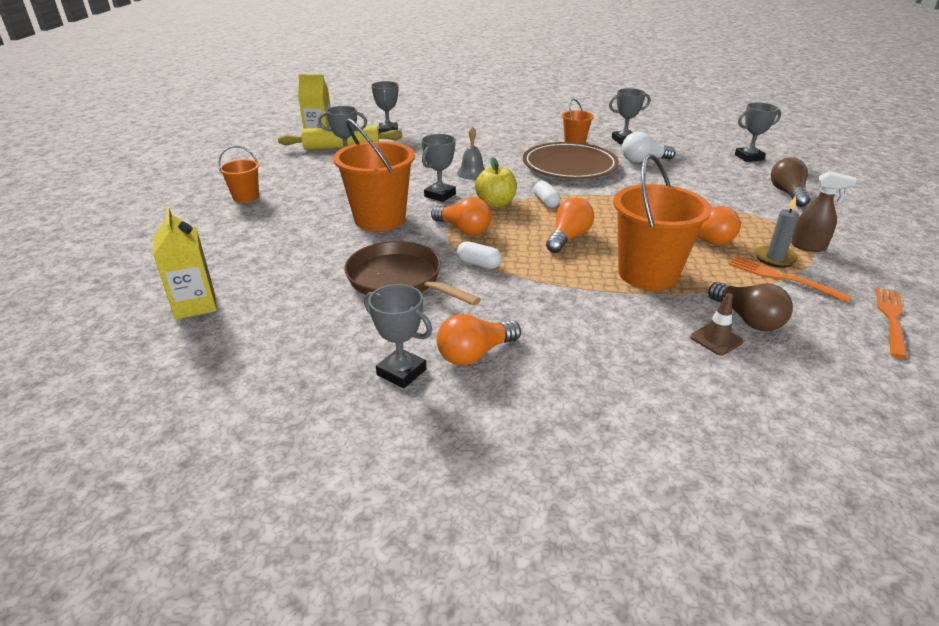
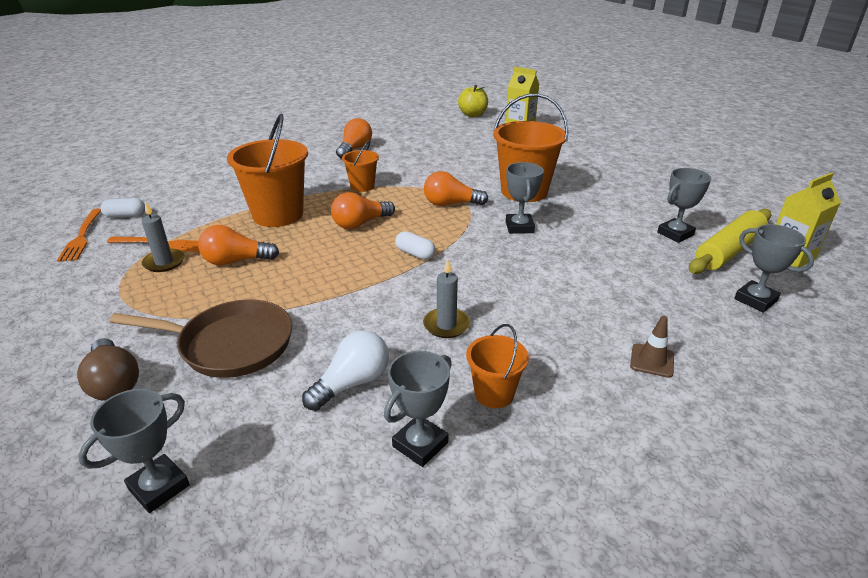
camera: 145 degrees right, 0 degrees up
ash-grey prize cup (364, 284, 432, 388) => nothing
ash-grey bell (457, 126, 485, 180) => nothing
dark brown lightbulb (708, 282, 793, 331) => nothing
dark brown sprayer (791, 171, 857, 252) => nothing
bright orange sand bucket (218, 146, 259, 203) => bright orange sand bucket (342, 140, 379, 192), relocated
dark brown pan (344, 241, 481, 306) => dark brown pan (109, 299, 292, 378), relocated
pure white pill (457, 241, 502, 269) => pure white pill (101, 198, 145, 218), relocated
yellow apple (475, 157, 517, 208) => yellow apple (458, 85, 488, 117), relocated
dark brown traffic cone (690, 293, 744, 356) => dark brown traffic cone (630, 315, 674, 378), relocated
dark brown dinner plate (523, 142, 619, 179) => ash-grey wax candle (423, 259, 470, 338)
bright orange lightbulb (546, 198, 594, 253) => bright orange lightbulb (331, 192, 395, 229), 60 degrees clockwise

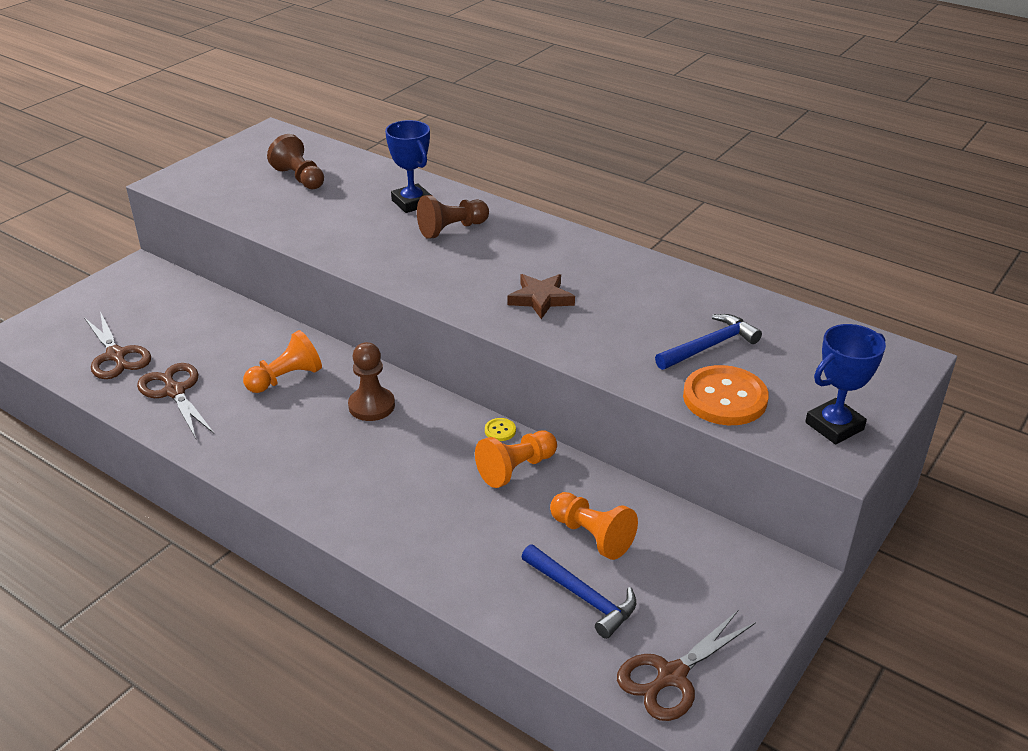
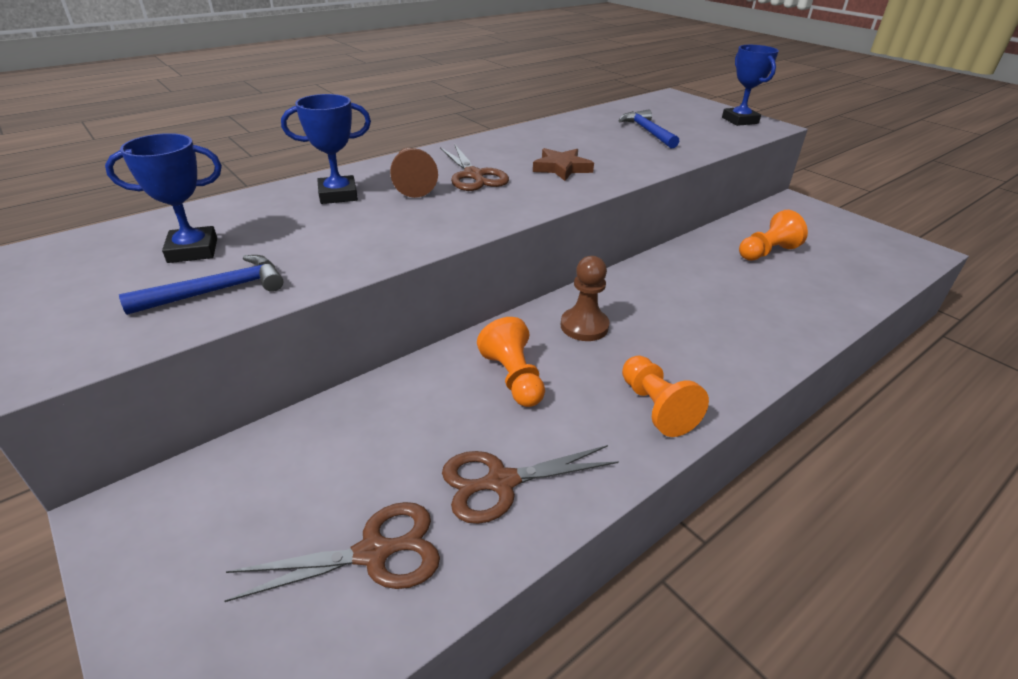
camera: 75 degrees left, 0 degrees up
yellow shirt button (485, 418, 516, 441) => nothing
bright orange shirt button (683, 365, 769, 425) => nothing
bright orange pawn (475, 431, 557, 488) => bright orange pawn (622, 356, 709, 437), relocated
blue carpenter's hammer (522, 544, 636, 639) => blue carpenter's hammer (119, 255, 283, 315), relocated
dark brown scissors (617, 610, 756, 721) => dark brown scissors (440, 145, 509, 191), relocated
dark brown pawn (267, 134, 324, 189) => blue prize cup (105, 133, 222, 263)

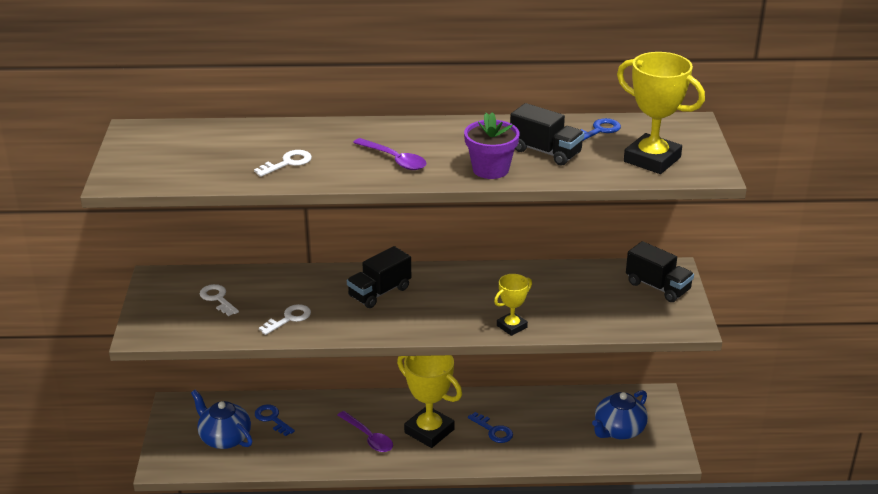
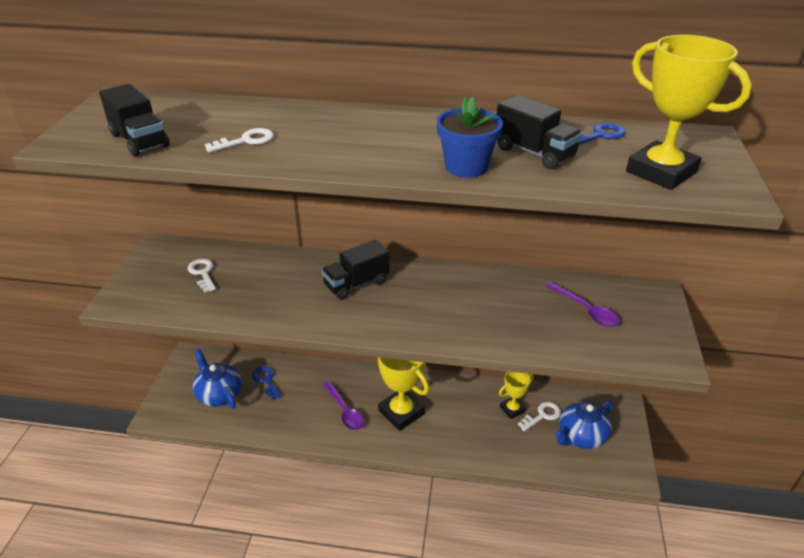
camera: 10 degrees right, 5 degrees up
blue door key (468, 412, 513, 443) => nothing
pure white door key (259, 304, 311, 335) => pure white door key (518, 402, 561, 431), relocated
royal purple spoon (353, 138, 426, 170) => royal purple spoon (546, 282, 620, 327), relocated
yellow prize cup (494, 274, 532, 336) => yellow prize cup (499, 371, 534, 419), relocated
black lorry (626, 241, 694, 302) => black lorry (99, 84, 170, 157), relocated
royal purple flower pot (464, 112, 520, 179) => blue flower pot (437, 96, 503, 178)

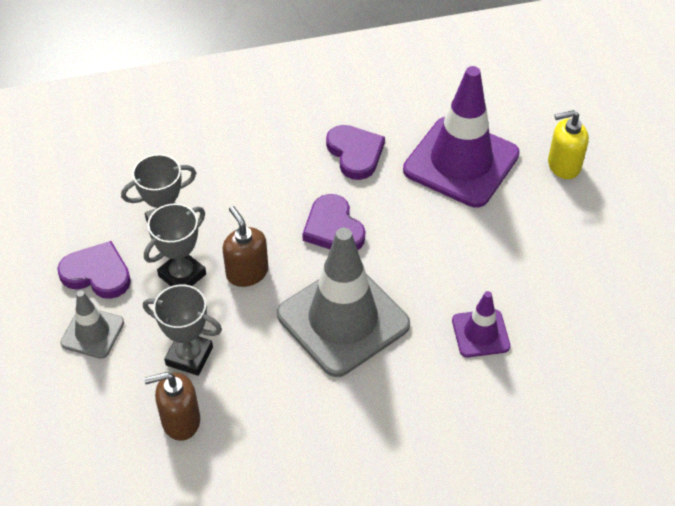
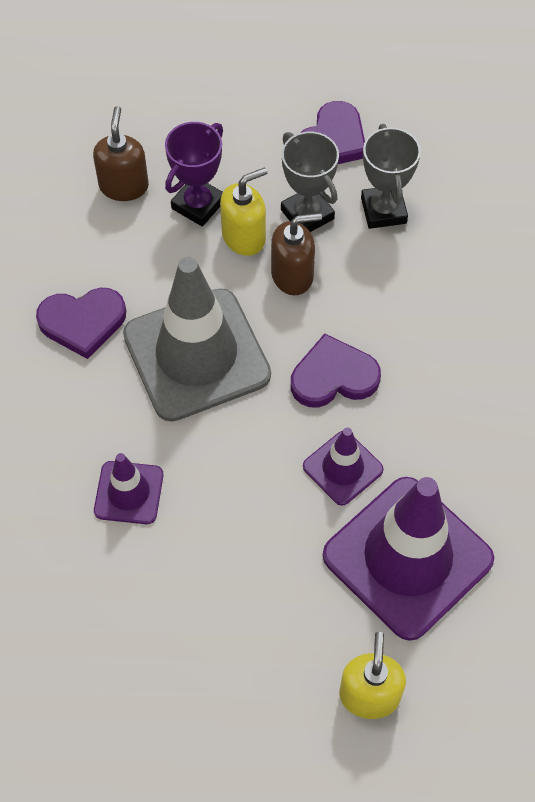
camera: 105 degrees right, 10 degrees up
ash-grey traffic cone (60, 290, 124, 359) => nothing
nothing => yellow soap pump (220, 167, 268, 256)
nothing => royal purple traffic cone (303, 428, 384, 506)
royal purple heart (326, 125, 385, 180) => royal purple heart (36, 288, 126, 359), relocated
ash-grey prize cup (143, 285, 222, 376) => royal purple prize cup (165, 122, 223, 227)

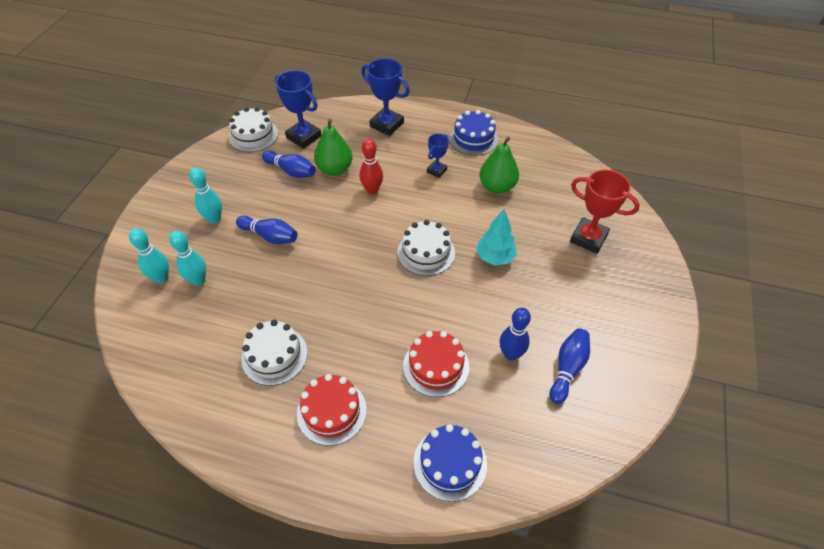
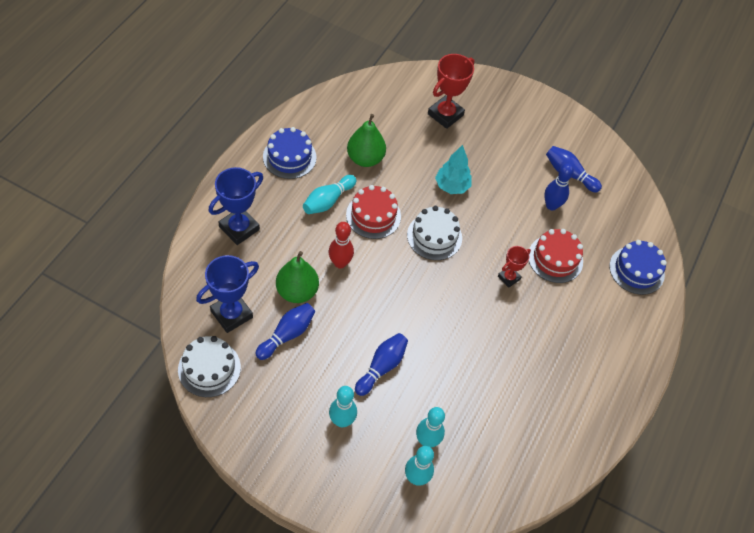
camera: 85 degrees left, 5 degrees up
pure white gateau (241, 320, 308, 386) => nothing
nothing => crimson prize cup (498, 246, 531, 288)
crimson gateau (297, 374, 367, 446) => crimson gateau (346, 185, 401, 239), relocated
blue prize cup (427, 134, 449, 178) => aqua skittle (303, 175, 356, 214)

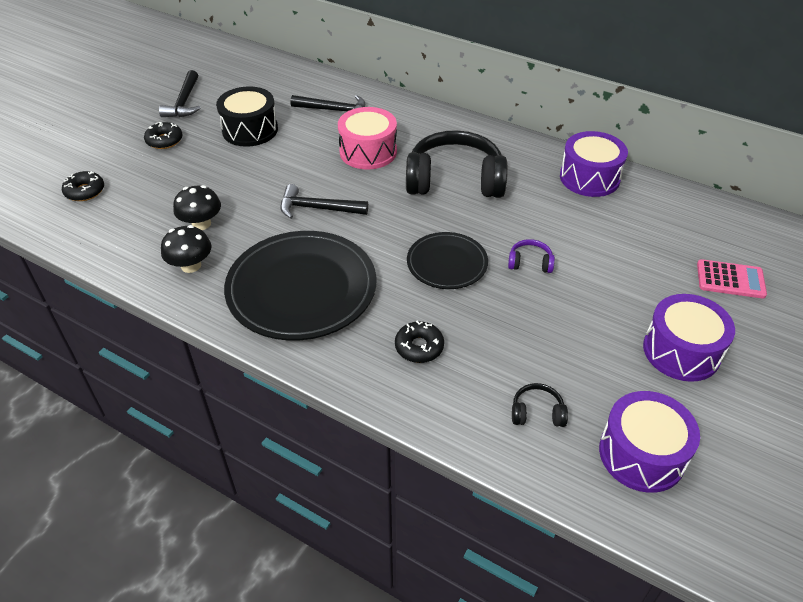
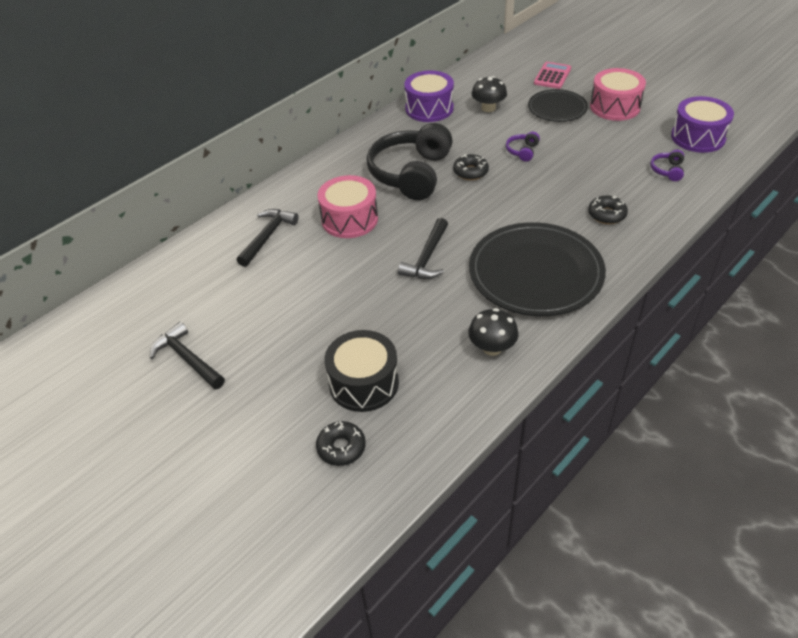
camera: 75 degrees left, 0 degrees up
black doughnut (144, 122, 183, 149) => black doughnut (453, 154, 489, 180), relocated
black mushroom (173, 185, 221, 230) => black mushroom (472, 76, 507, 112), relocated
black toy drum (216, 86, 278, 147) => black toy drum (324, 330, 399, 412), relocated
black dinner plate (407, 232, 488, 289) => black dinner plate (528, 89, 588, 122), relocated
black headphones (512, 383, 568, 427) => royal purple headphones (650, 150, 684, 181)
royal purple toy drum (643, 294, 735, 382) => rosy toy drum (590, 68, 646, 121)
black carpenter's hammer (159, 70, 201, 117) => black carpenter's hammer (150, 322, 225, 389), 150 degrees counterclockwise

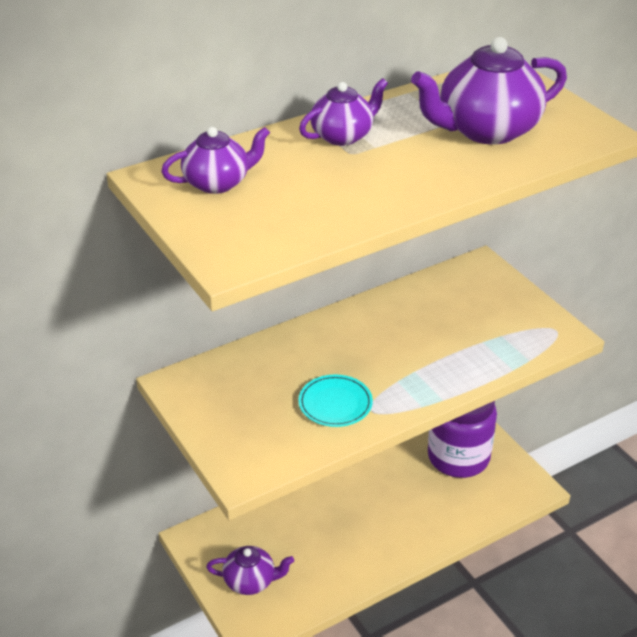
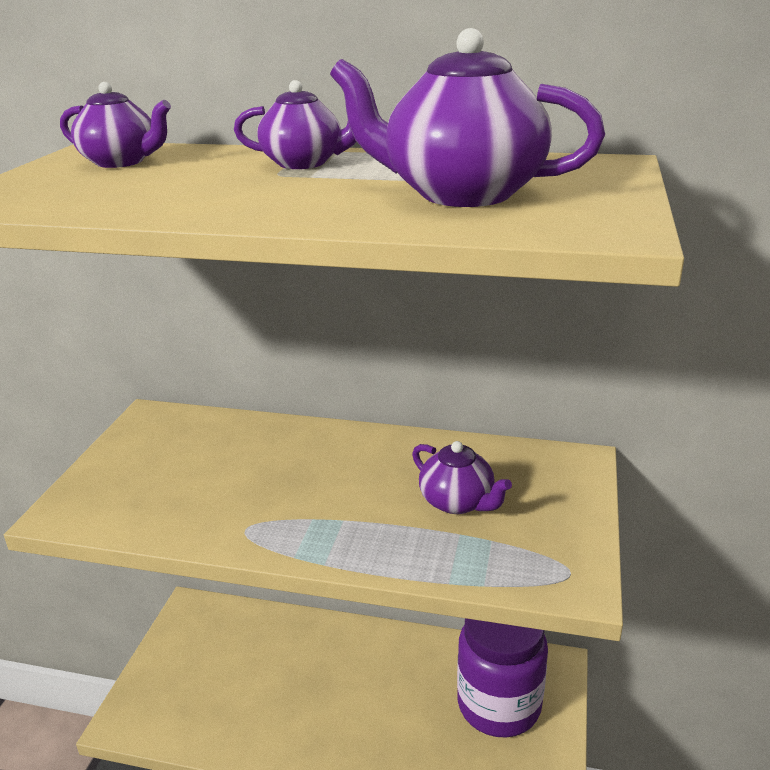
camera: 45 degrees right, 10 degrees down
aqua dinner plate (298, 374, 373, 427) => nothing
royal purple china teapot (206, 546, 294, 595) => royal purple china teapot (412, 441, 512, 514), relocated

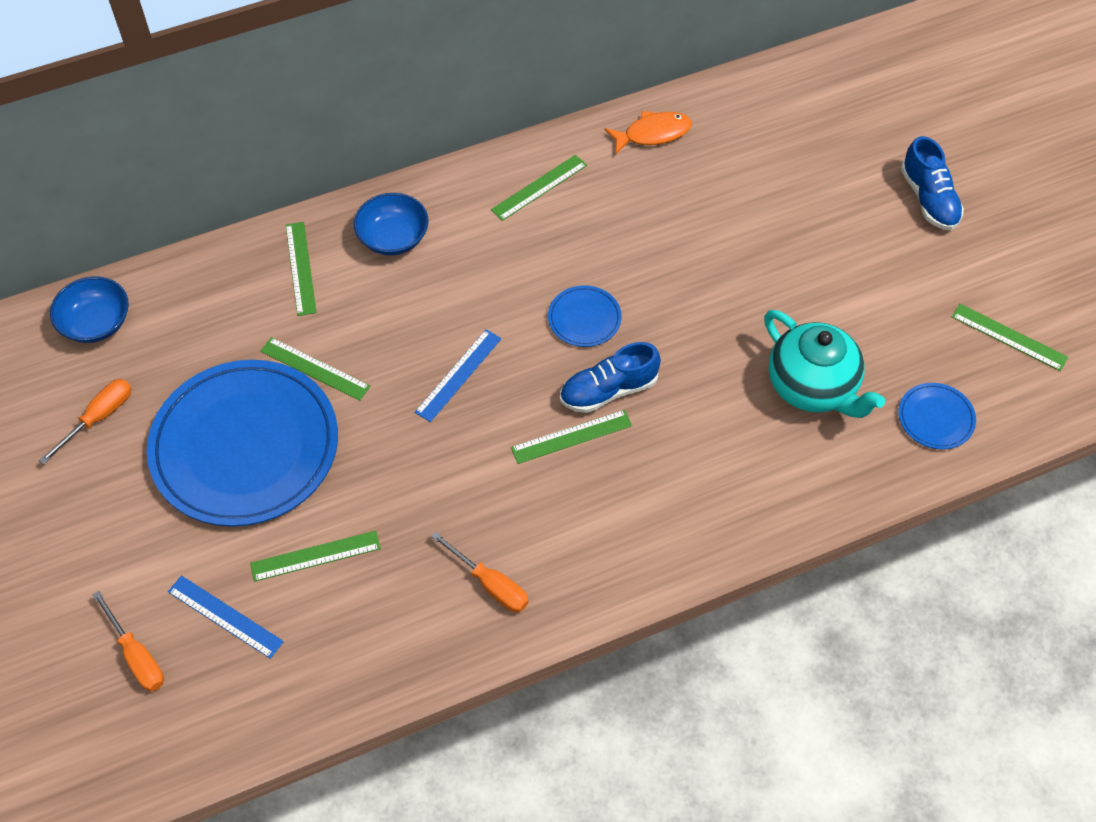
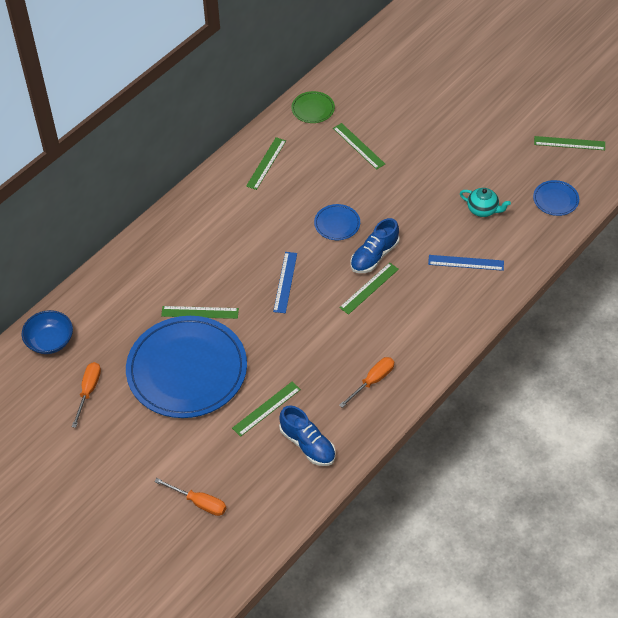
camera: 25 degrees left, 5 degrees down
blue serving bowl (354, 193, 429, 255) => nothing
blue ruler (168, 575, 284, 659) => blue ruler (428, 255, 504, 271), relocated
leaf-green ruler (286, 222, 317, 316) => leaf-green ruler (333, 123, 385, 170), relocated
blue sneaker (901, 136, 964, 230) => blue sneaker (279, 405, 336, 466), relocated
bright orange toy fish (605, 111, 692, 154) => leaf-green dinner plate (291, 91, 335, 123)
bright orange hand screwdriver (431, 531, 529, 612) => bright orange hand screwdriver (339, 357, 394, 408), 60 degrees counterclockwise
aqua china teapot (764, 310, 885, 418) => aqua china teapot (460, 188, 511, 217), x0.56

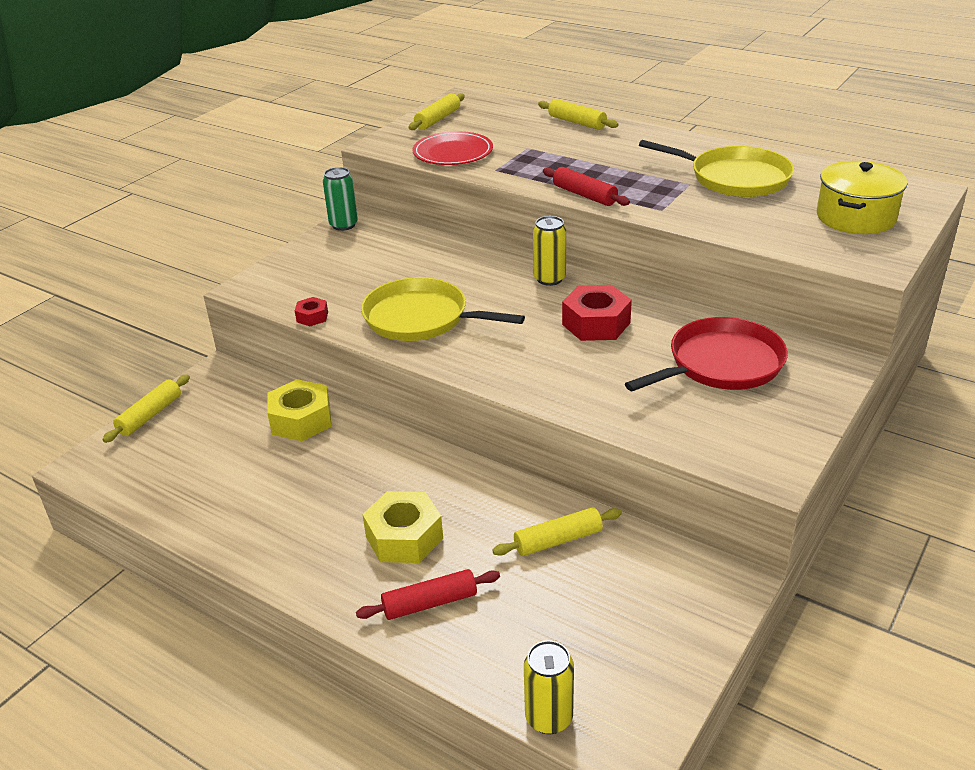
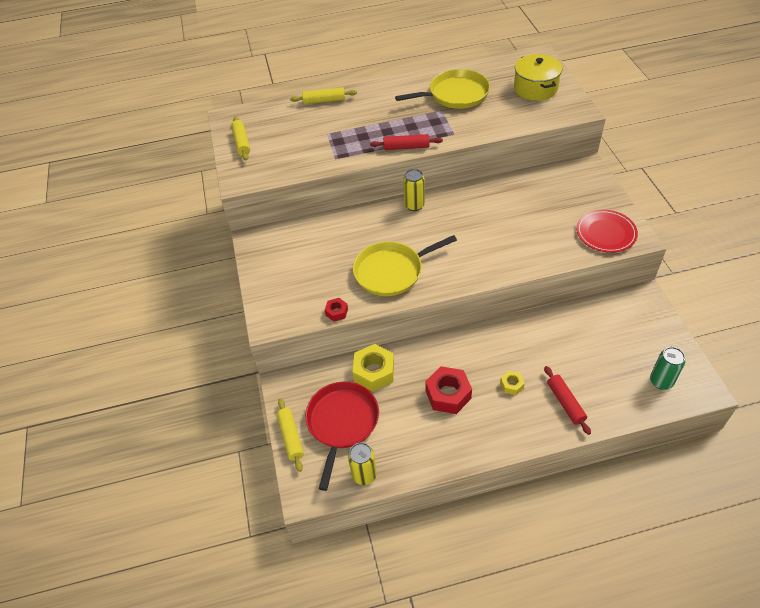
camera: 45 degrees left, 15 degrees up
yellow rolling pin (492, 507, 622, 556) => nothing
leaf-green can (323, 167, 358, 231) => leaf-green can (650, 347, 685, 390), relocated
crimson dinner plate (412, 131, 493, 165) => crimson dinner plate (576, 209, 638, 253), relocated
yellow can (524, 640, 574, 734) => yellow can (348, 442, 377, 485), relocated
crimson hex nut (562, 285, 632, 341) => crimson hex nut (425, 366, 472, 414), relocated
crimson pan (625, 317, 788, 391) => crimson pan (305, 382, 379, 491), relocated
crimson rolling pin (356, 569, 500, 620) => crimson rolling pin (544, 366, 591, 435), 45 degrees counterclockwise
yellow hex nut (362, 491, 443, 563) => yellow hex nut (500, 371, 525, 395), x0.51

